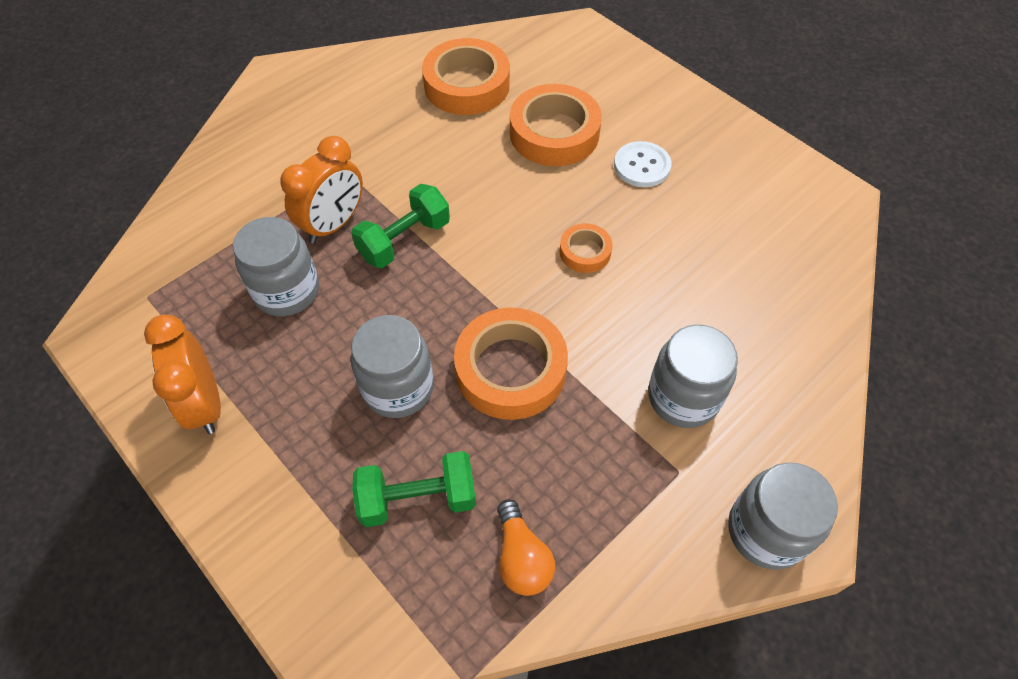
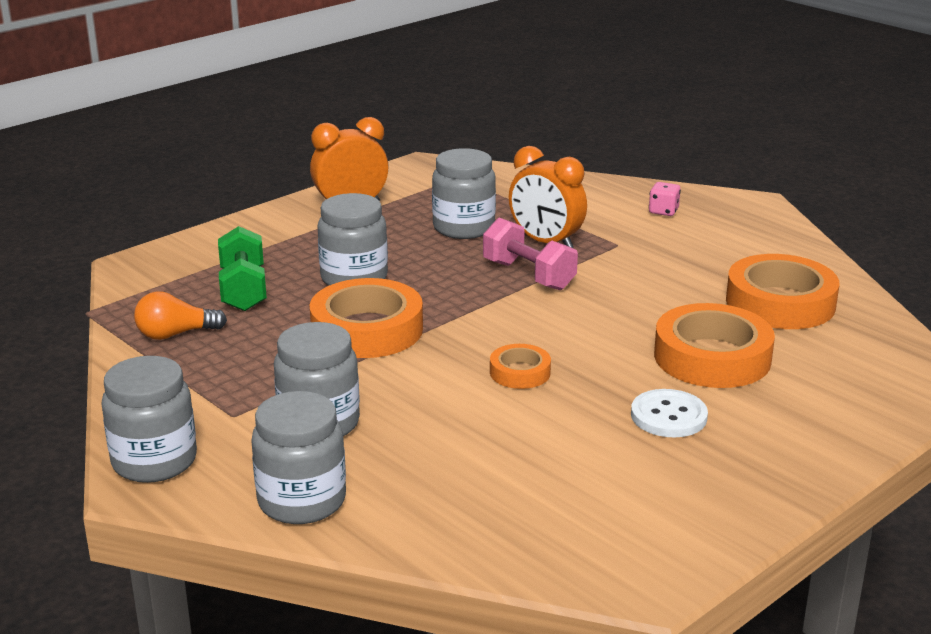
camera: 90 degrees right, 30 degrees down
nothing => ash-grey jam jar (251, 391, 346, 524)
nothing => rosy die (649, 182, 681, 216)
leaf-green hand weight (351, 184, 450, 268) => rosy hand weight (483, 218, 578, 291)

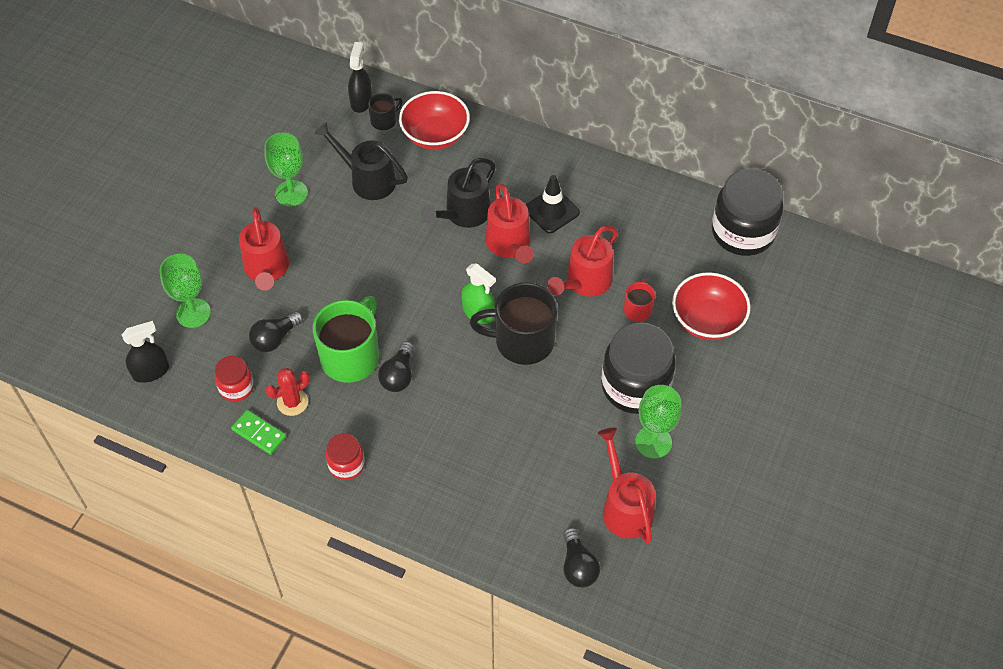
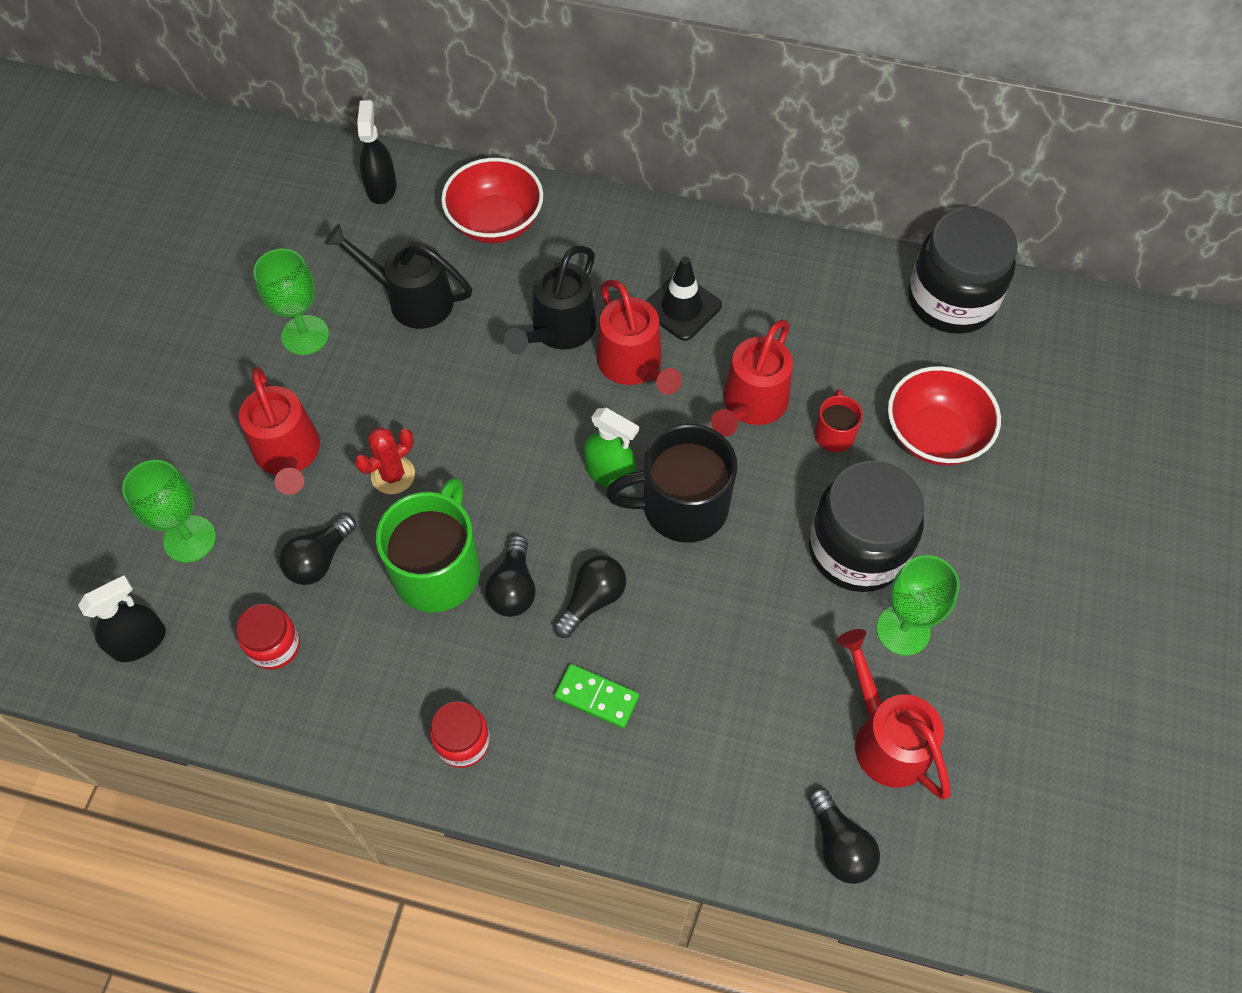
camera: 10 degrees left, 5 degrees up
black coffee mug (368, 93, 403, 130) => nothing
nothing => black lightbulb (554, 556, 626, 638)
leaf-green domino (231, 410, 286, 455) => leaf-green domino (554, 664, 639, 729), relocated
crimson prickly plant (265, 368, 310, 416) => crimson prickly plant (355, 427, 415, 494), relocated

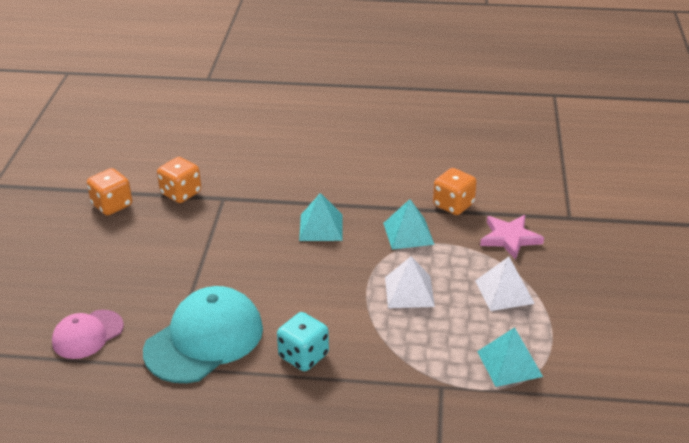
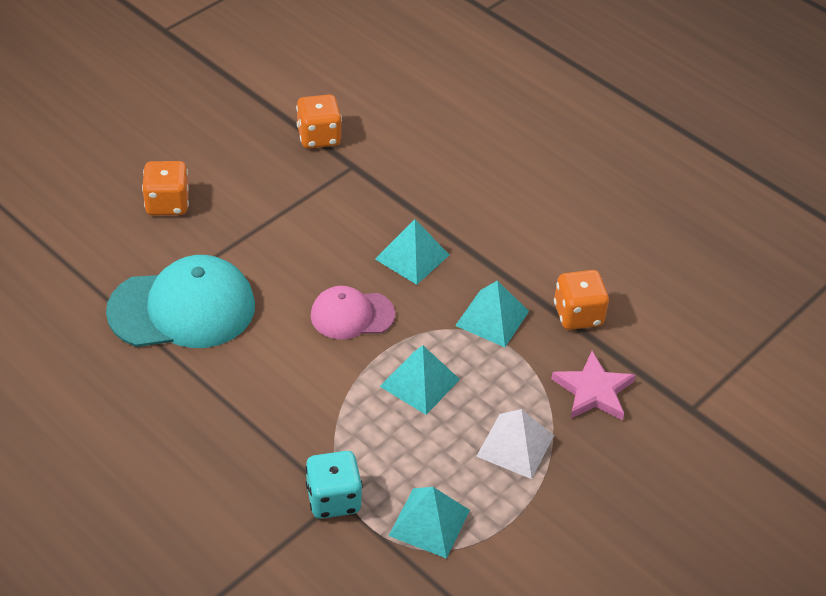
camera: 35 degrees right, 10 degrees up
rosy peaked cap (52, 310, 124, 359) => rosy peaked cap (311, 286, 395, 339), relocated
bright orange die (87, 168, 132, 216) => bright orange die (142, 161, 189, 216), relocated
aqua die (277, 312, 329, 371) => aqua die (305, 451, 363, 519), relocated
pure white pyramid (385, 256, 435, 308) => aqua pyramid (380, 345, 460, 415)

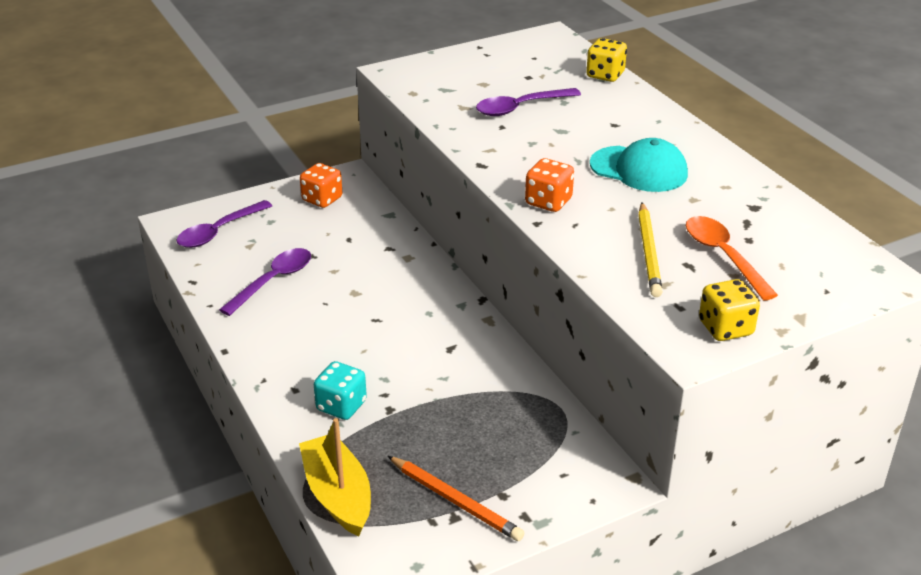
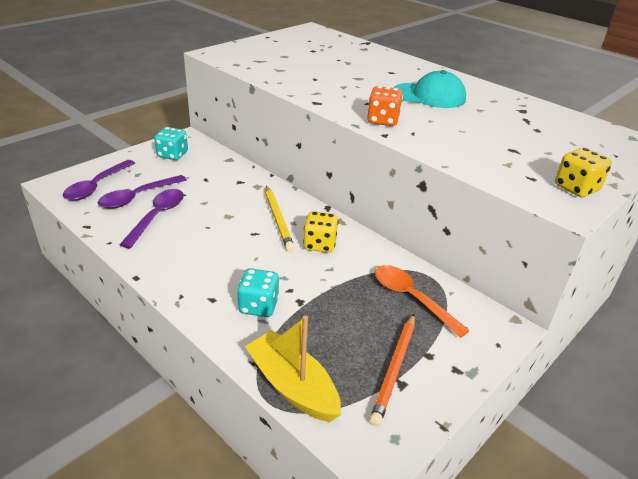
camera: 20 degrees left, 0 degrees up
royal purple spoon (476, 88, 581, 116) => royal purple spoon (98, 175, 187, 209), relocated
yellow die (586, 38, 627, 82) => yellow die (303, 211, 339, 253), relocated
yellow wooden pencil (638, 202, 663, 297) => yellow wooden pencil (265, 186, 294, 251), relocated
bright orange spoon (686, 216, 778, 301) => bright orange spoon (375, 265, 470, 338), relocated
bright orange die (300, 163, 343, 208) => aqua die (154, 127, 188, 160)
bright orange wooden pencil (388, 456, 524, 541) => bright orange wooden pencil (369, 314, 415, 426), 90 degrees clockwise

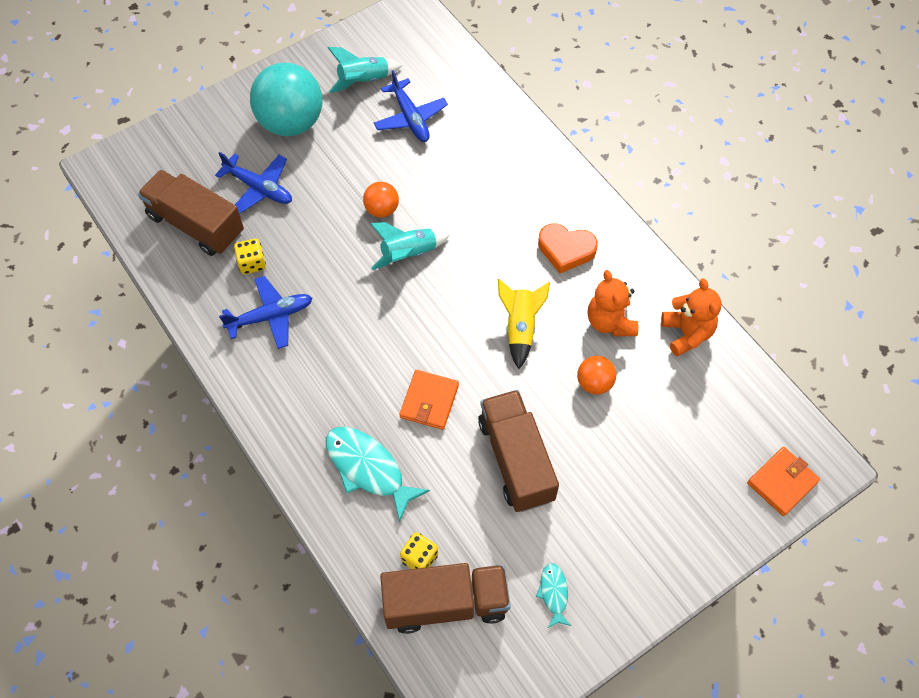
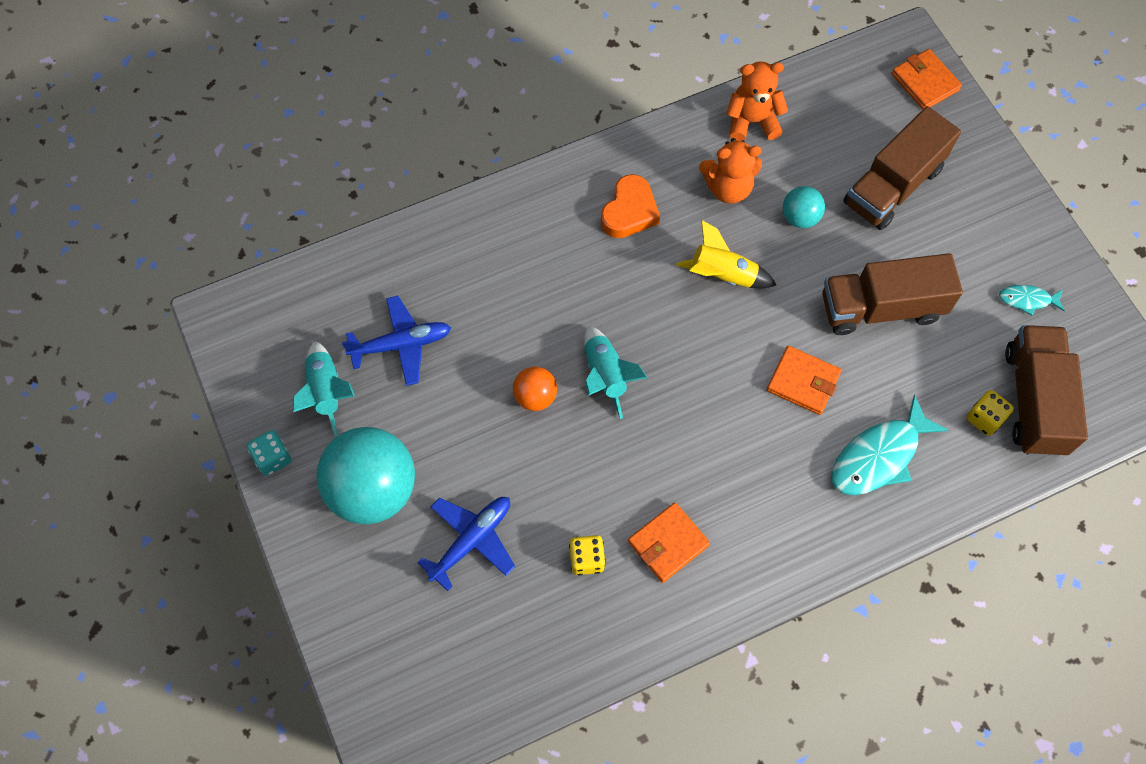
camera: 80 degrees left, 5 degrees up
nothing => aqua die (247, 430, 291, 476)
dark brown lorry (138, 170, 244, 256) => dark brown lorry (843, 106, 961, 230), relocated
blue plane (219, 276, 312, 349) => bright orange wallet (628, 502, 710, 583)
bright orange play ball (577, 356, 616, 395) => aqua play ball (783, 186, 825, 228)

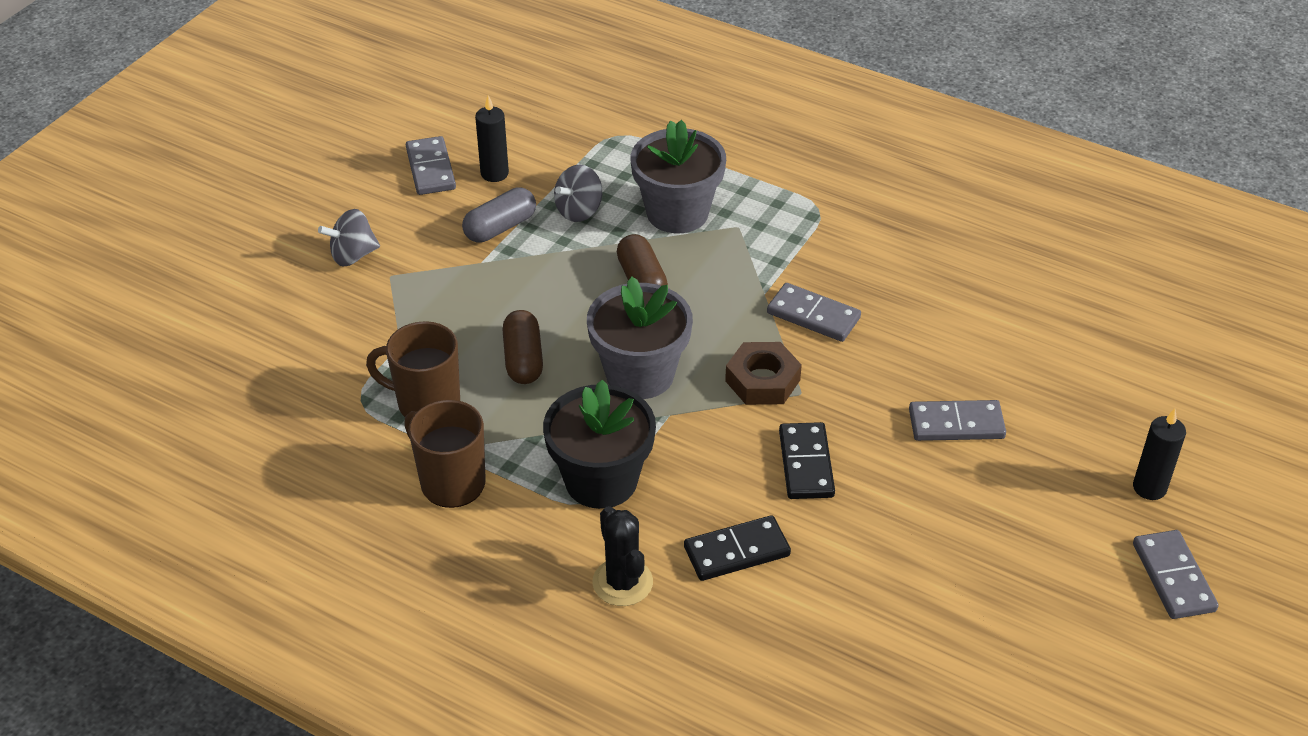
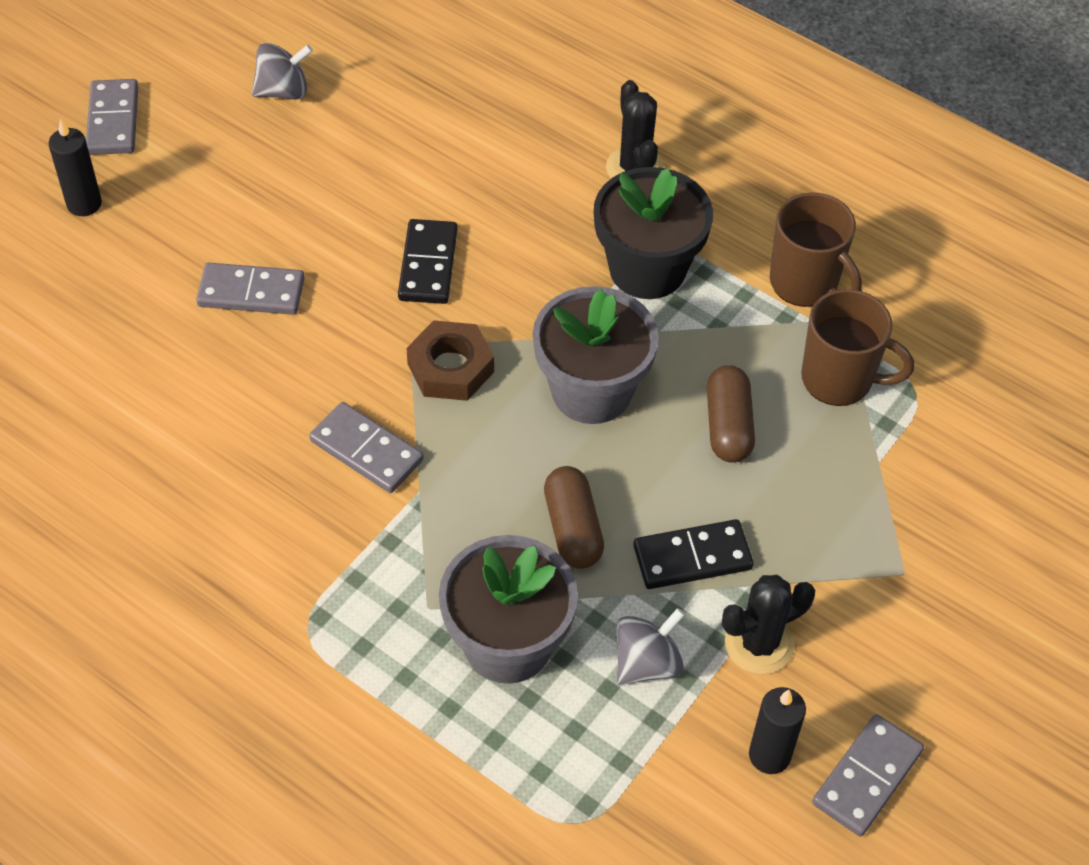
camera: 175 degrees left, 10 degrees up
ash-grey whirligig (318, 209, 380, 267) => ash-grey whirligig (252, 43, 313, 100), relocated
black domino (684, 515, 791, 581) => black domino (633, 519, 754, 589), relocated
ash-grey pill (462, 187, 536, 243) => black prickly plant (722, 575, 815, 674)
ash-grey domino (406, 136, 456, 195) => ash-grey domino (812, 714, 924, 836), 45 degrees clockwise

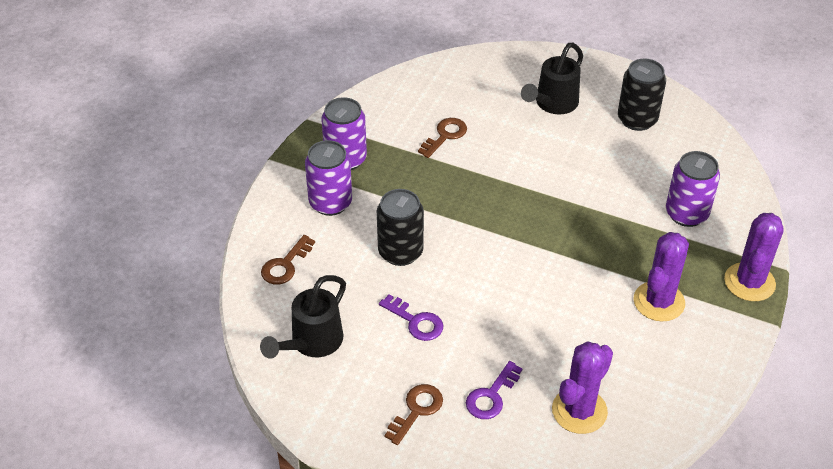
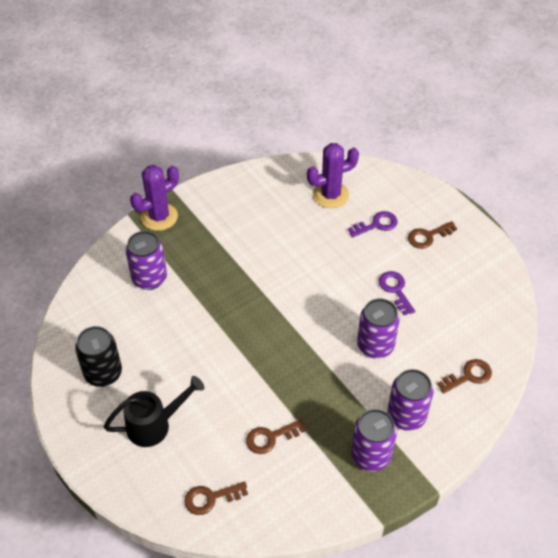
camera: 150 degrees left, 5 degrees up
black watering pot (260, 275, 346, 359) => nothing
royal purple prickly plant (633, 232, 689, 322) => nothing
nothing => dark brown door key (184, 481, 248, 515)
black can (377, 189, 424, 266) => royal purple can (357, 298, 400, 359)

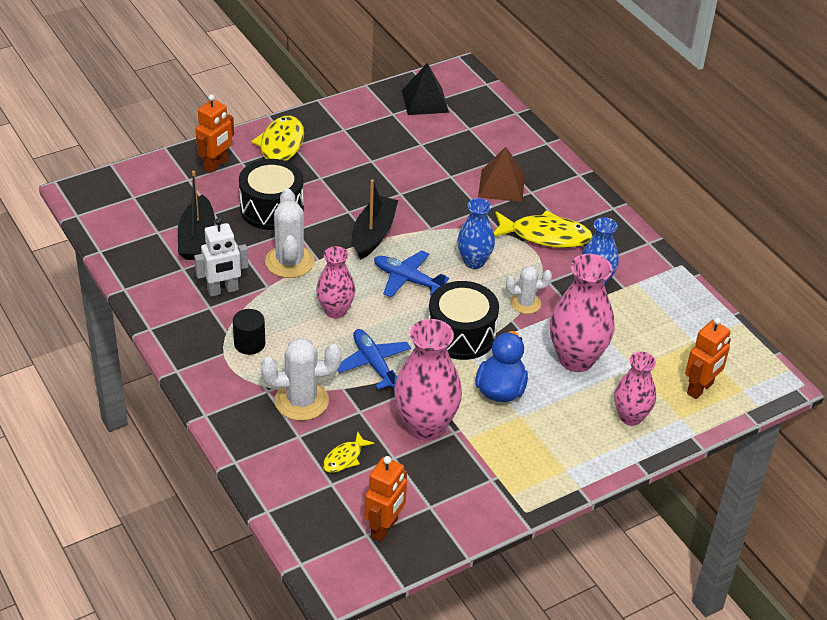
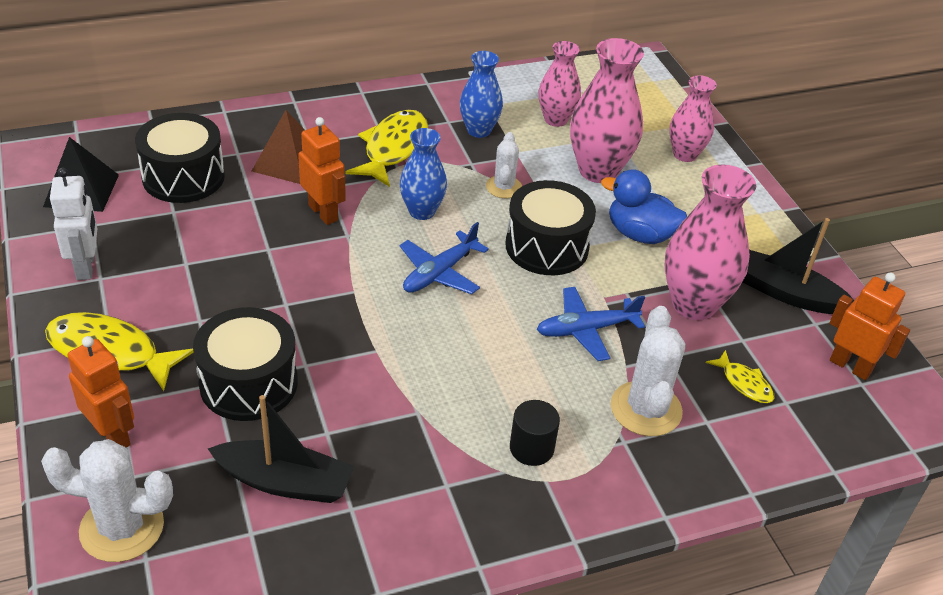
camera: 80 degrees left, 0 degrees up
nothing => black toy drum (135, 113, 225, 203)
pure white toy robot (194, 218, 249, 297) => pure white toy robot (50, 167, 97, 280), relocated
pure white prickly plant (265, 189, 315, 278) => pure white prickly plant (41, 439, 173, 562), relocated
rosy flower vase (316, 246, 356, 319) => rosy flower vase (538, 41, 581, 127), relocated
black sailboat (353, 179, 398, 260) => black sailboat (743, 218, 854, 314), relocated
bright orange toy robot (685, 317, 731, 399) => bright orange toy robot (298, 117, 346, 225), relocated

